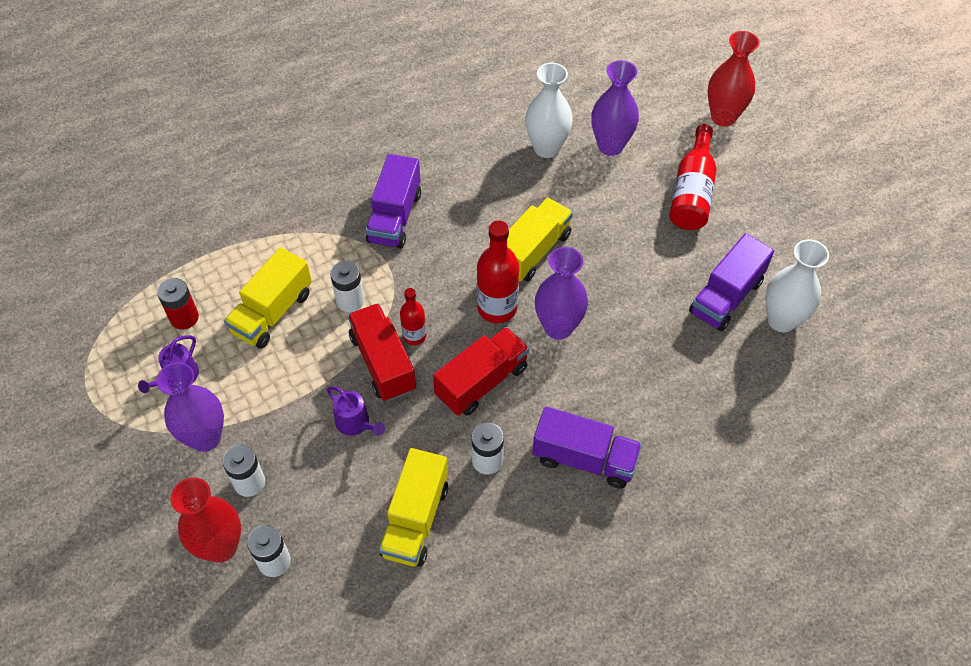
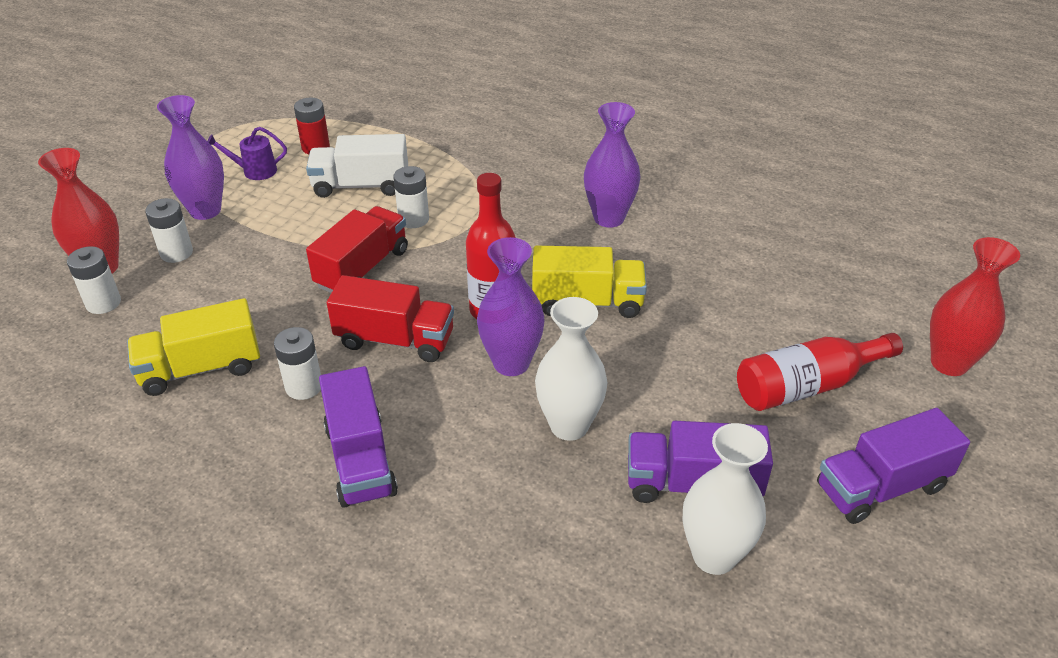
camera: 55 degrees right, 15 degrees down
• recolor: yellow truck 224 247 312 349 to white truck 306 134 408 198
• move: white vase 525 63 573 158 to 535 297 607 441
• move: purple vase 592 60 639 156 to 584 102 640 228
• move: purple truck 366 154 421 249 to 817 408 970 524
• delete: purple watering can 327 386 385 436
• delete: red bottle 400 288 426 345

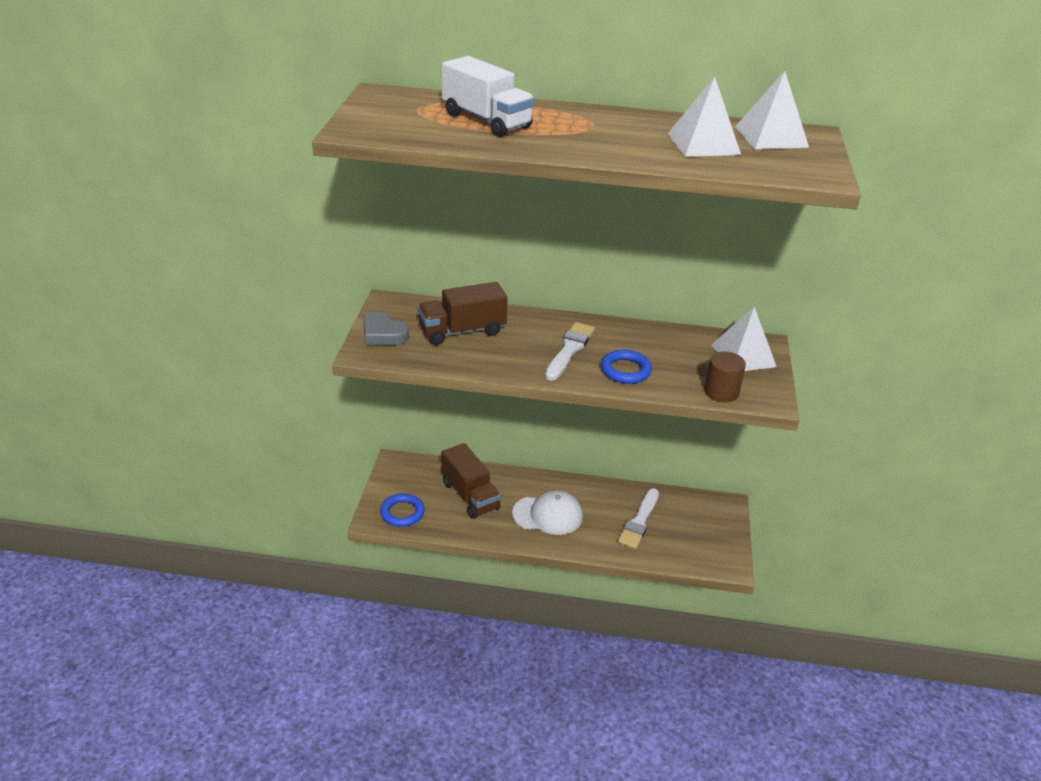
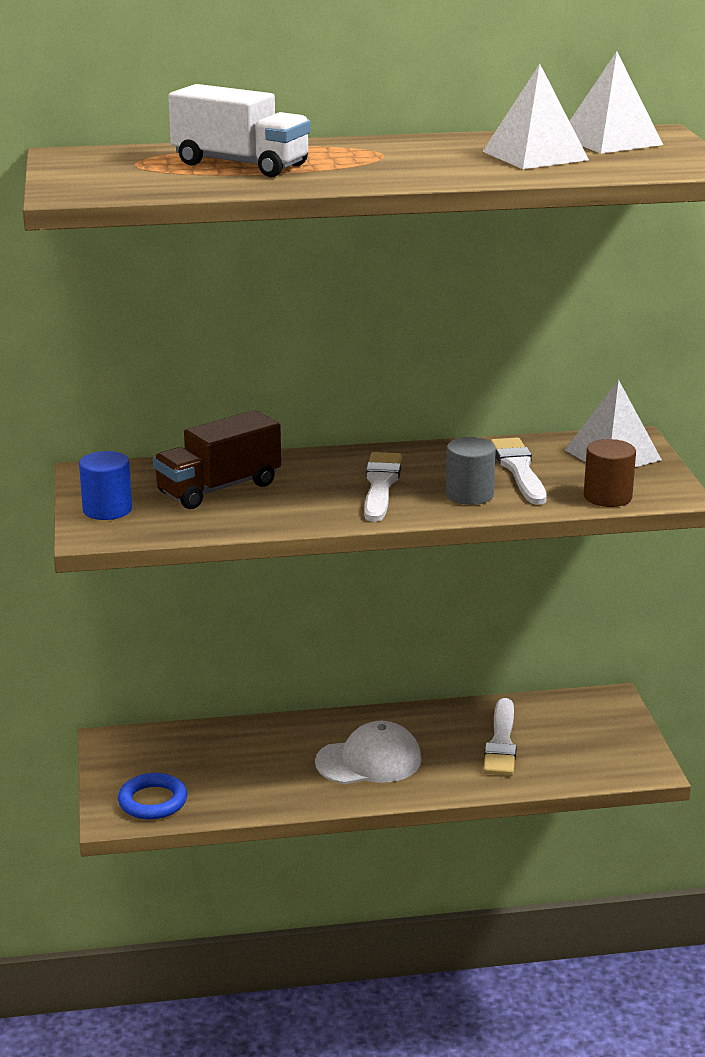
camera: 15 degrees left, 10 degrees down
• replace: grey heart 363 312 409 345 to blue cylinder 79 451 132 520
• replace: blue ring 601 350 652 384 to grey cylinder 446 437 496 505
• insert: white brush 490 437 547 505
• delete: brown truck 441 443 501 519

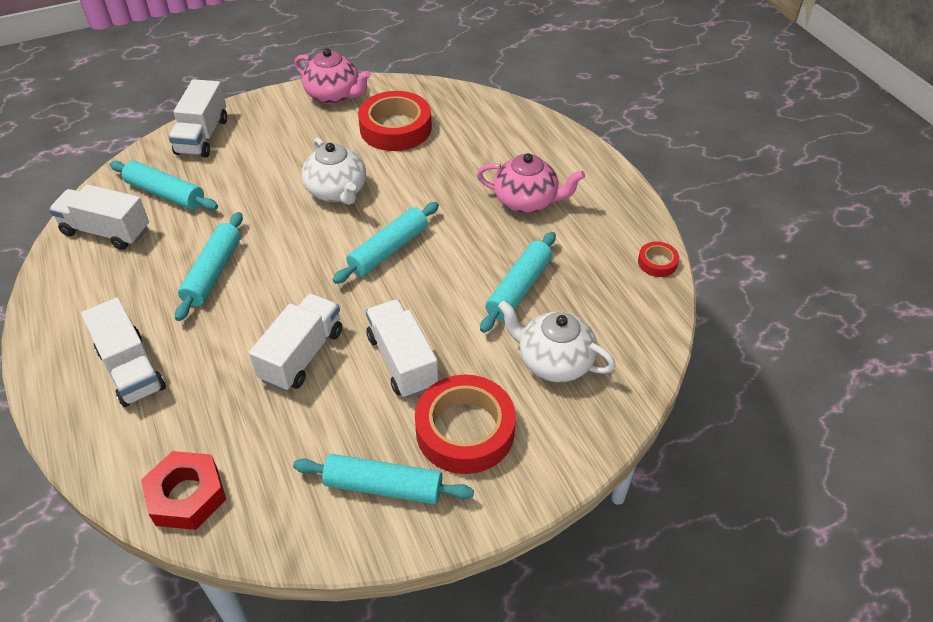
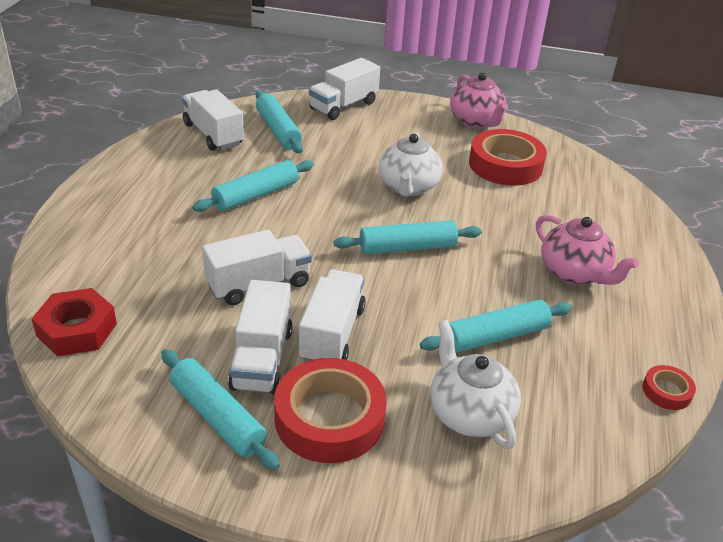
camera: 35 degrees right, 10 degrees down
• move: white truck 81 297 166 407 to 228 280 293 395

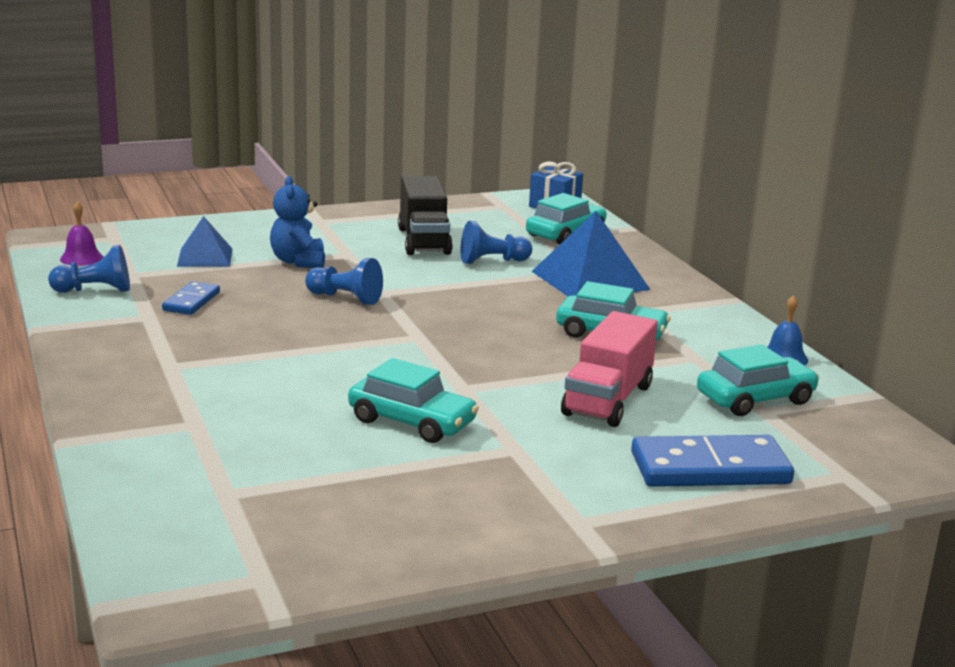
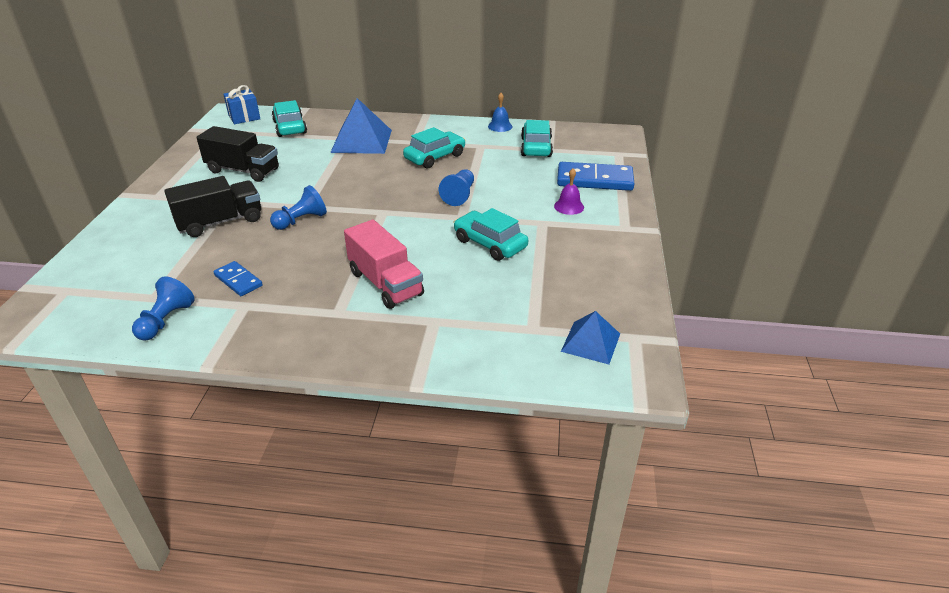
camera: 60 degrees left, 15 degrees up
• replace: blue teddy bear 270 176 325 268 to black truck 164 176 261 237
• move: pink truck 561 311 658 427 to 344 220 424 309
• move: blue pawn 461 221 532 264 to 439 169 474 206
• rotate: turquoise car 348 358 479 443 = 454 208 528 261 105 degrees counterclockwise
• move: purple bell 60 201 103 266 to 554 168 584 215
• rotate: blue domino 631 435 794 487 = 557 162 634 191 75 degrees clockwise
• move: blue pyramid 177 216 233 266 to 561 311 620 364

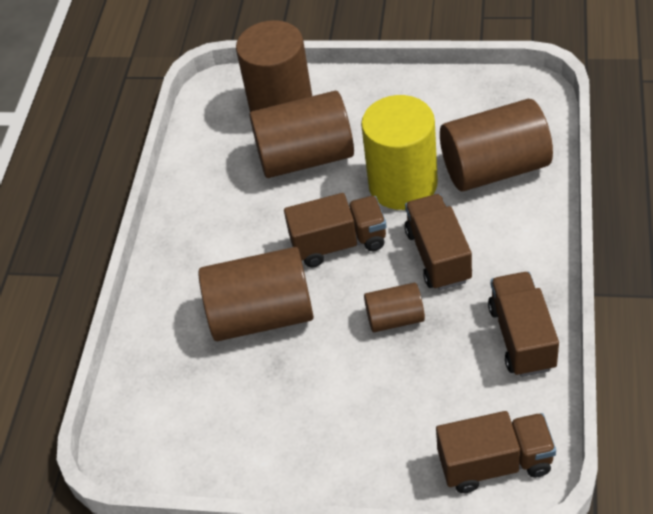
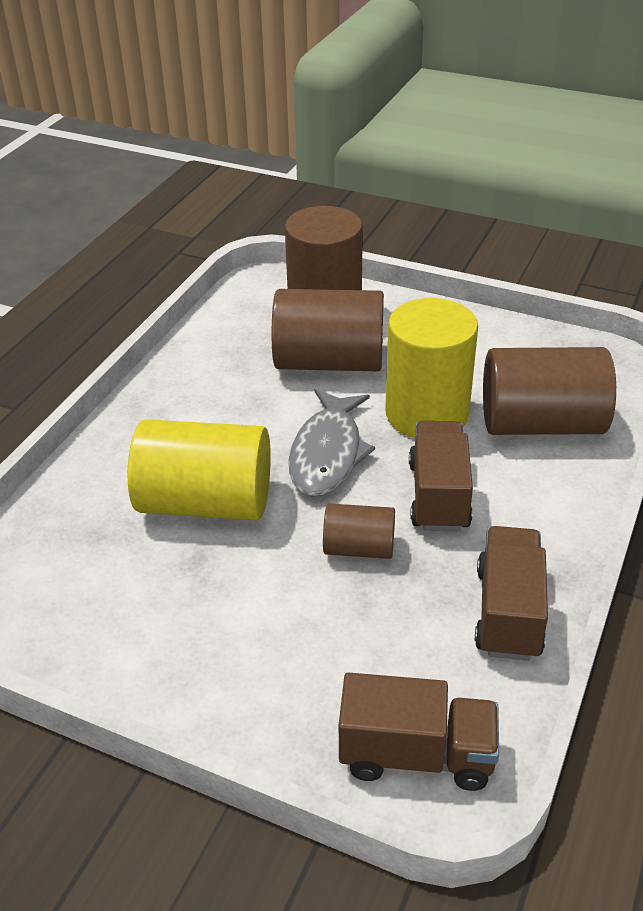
camera: 10 degrees right, 10 degrees down
• recolor: brown cylinder 198 247 314 341 to yellow cylinder 128 419 271 521
• replace: brown truck 284 193 387 267 to grey fish 289 389 375 496

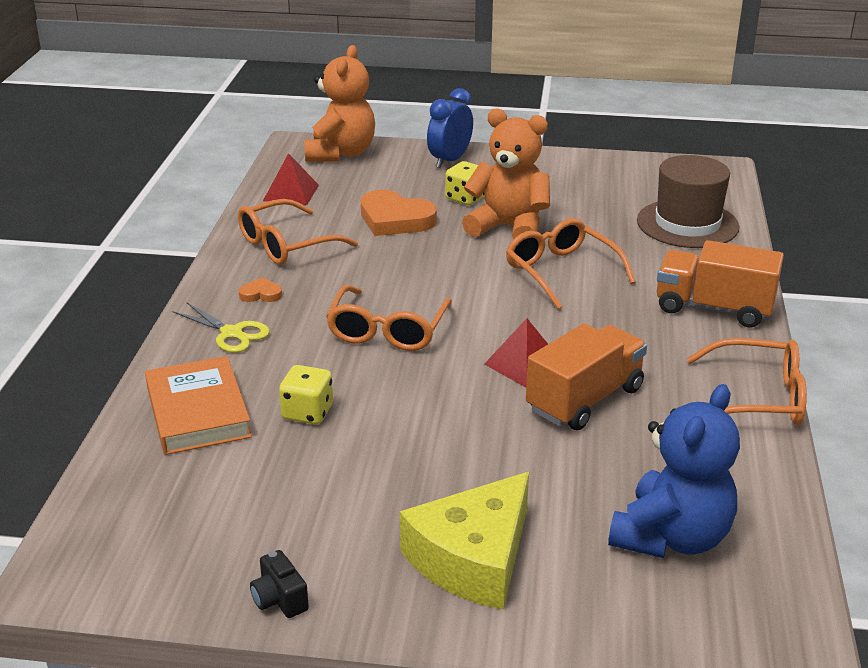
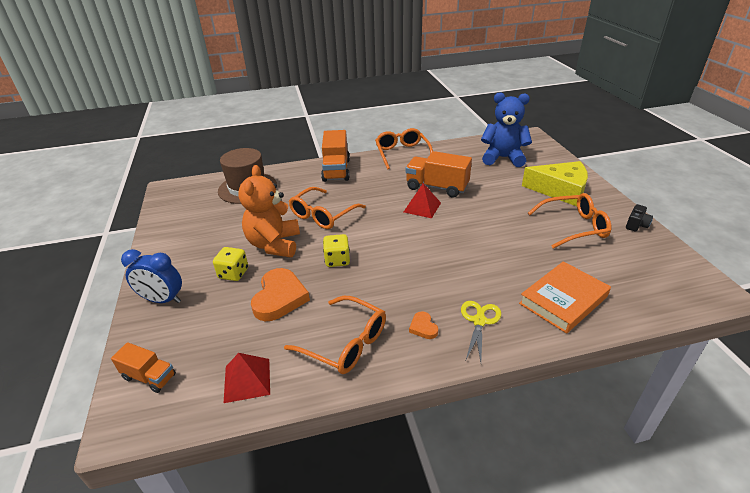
camera: 110 degrees left, 5 degrees up
• replace: orange teddy bear 304 45 375 162 to orange truck 111 342 176 393
• move: yellow dice 279 365 333 424 to 323 234 350 267
• move: orange glasses 326 285 452 351 to 528 193 612 248

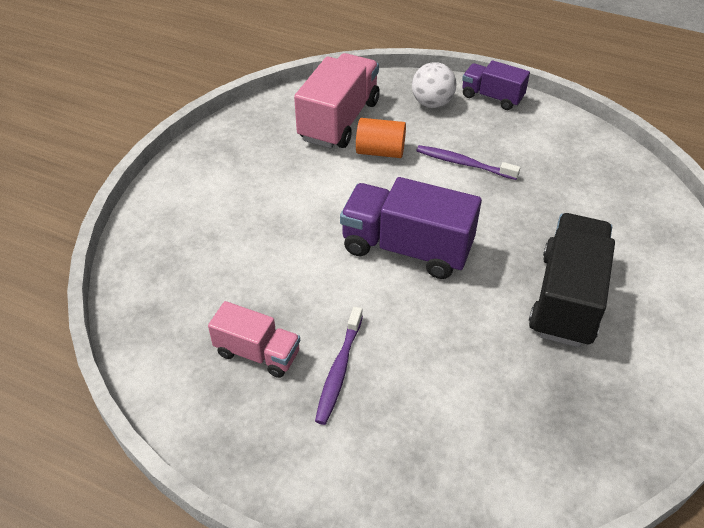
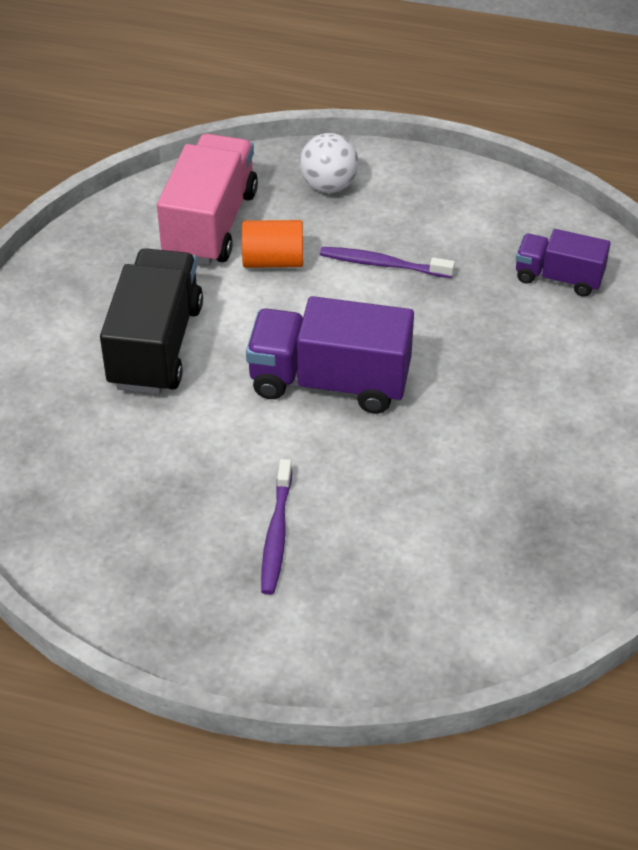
camera: 10 degrees left, 0 degrees up
• move: black truck 529 213 615 347 to 100 248 203 394
• move: purple truck 462 60 530 110 to 516 229 611 297
• delete: pink truck 208 301 300 378

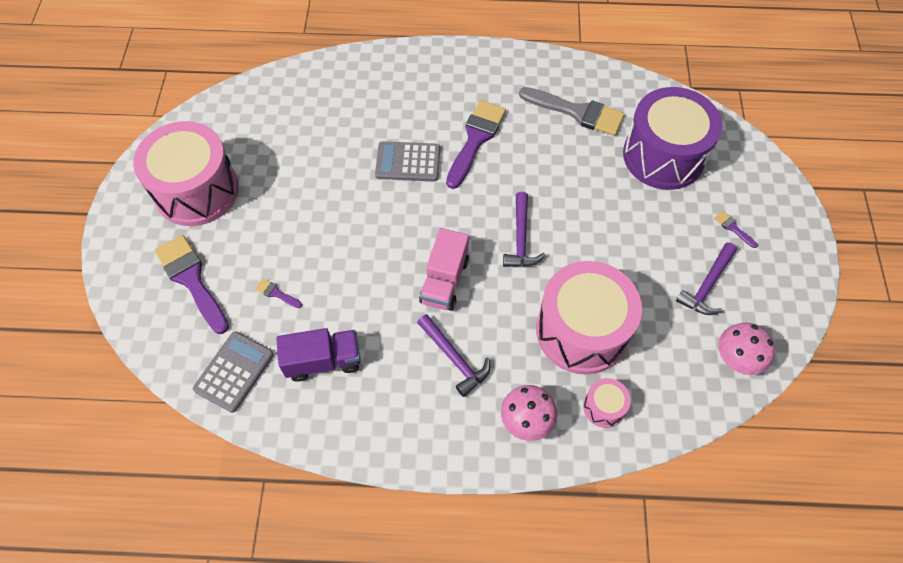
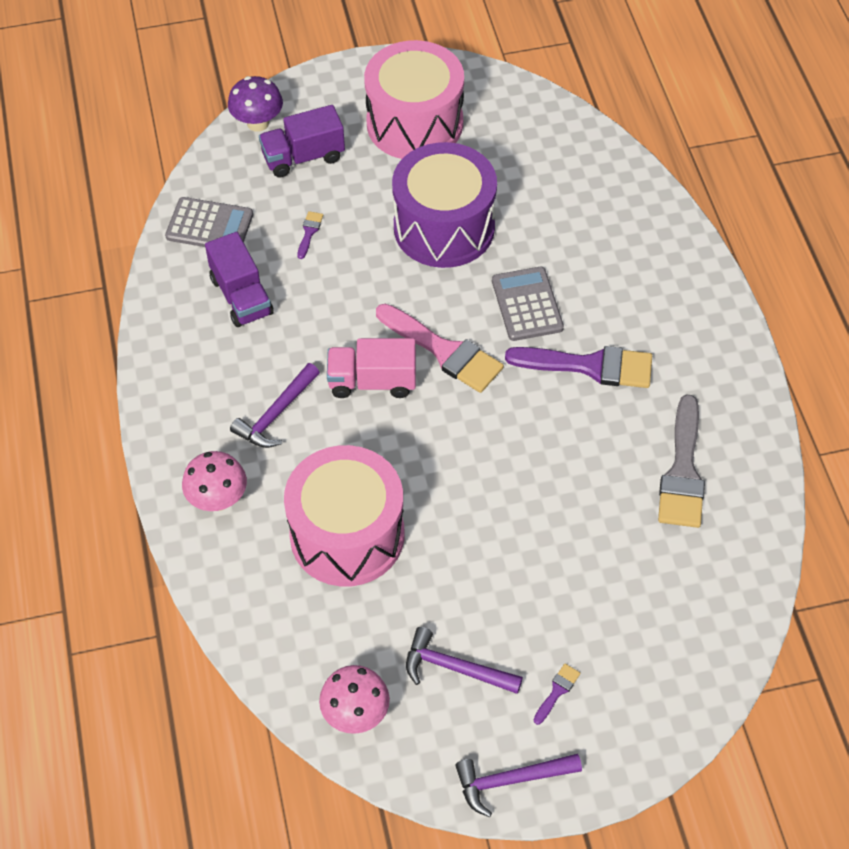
camera: 75 degrees right, 5 degrees down
• insert: purple mushroom 228 76 283 132
• replace: purple brush 154 235 229 334 to purple truck 259 105 345 178
• insert: pink brush 376 304 504 393
• move: purple drum 623 87 722 190 to 392 142 497 268
• move: purple hammer 503 192 545 267 to 455 754 582 817
• delete: pink drum 583 378 631 428

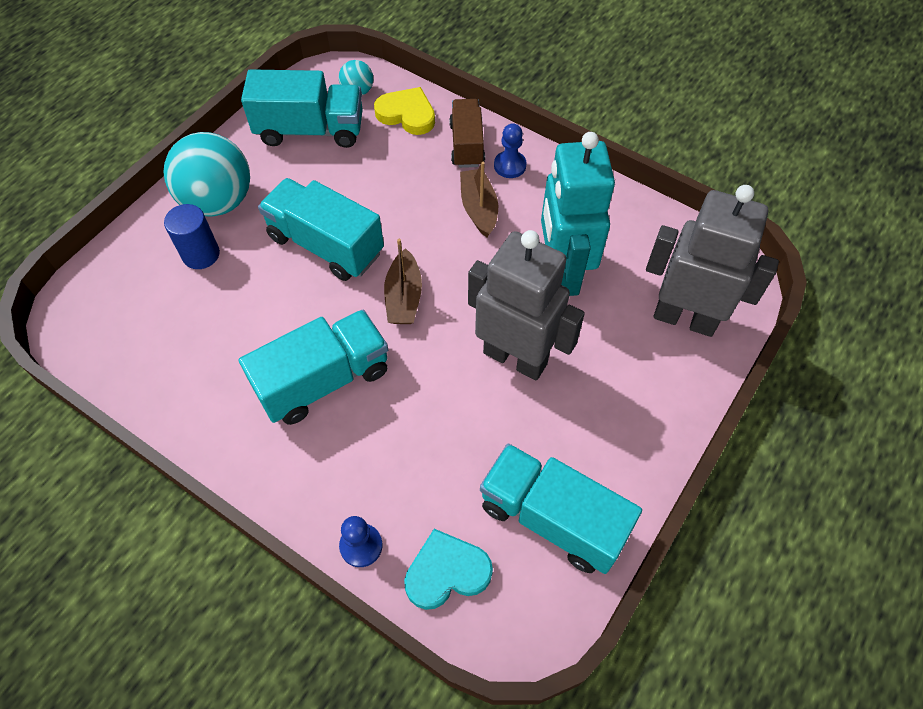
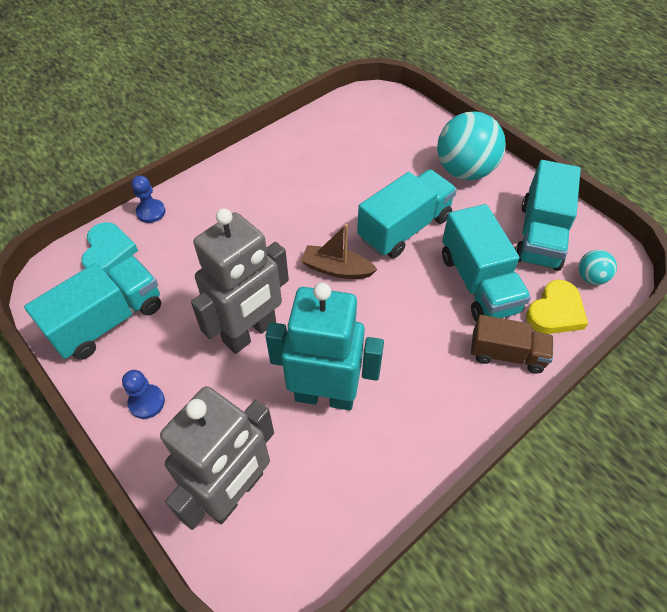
camera: 105 degrees right, 5 degrees down
• move: blue pawn 494 123 527 178 to 122 370 165 419
• move: turquoise truck 239 310 388 425 to 442 204 531 322
• delete: blue cylinder 164 204 220 269
• delete: brown boat 460 162 498 237

